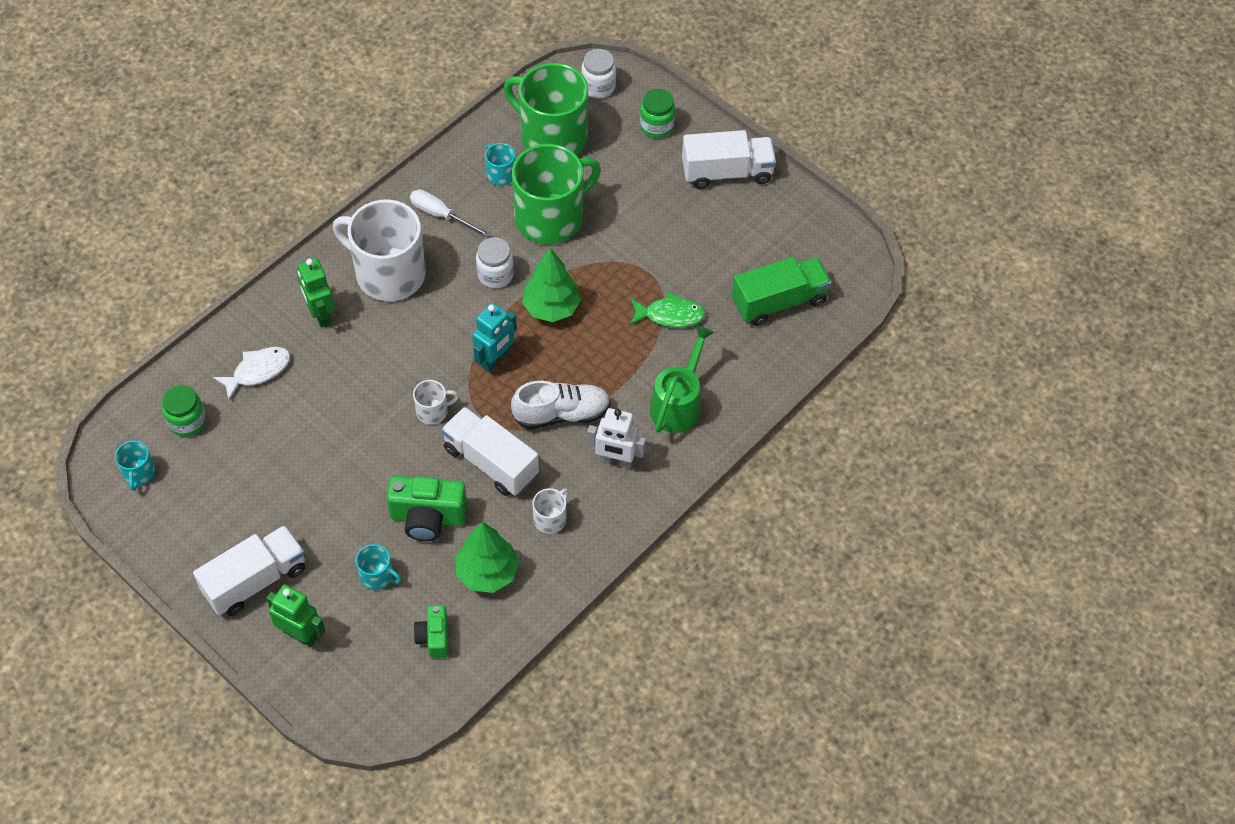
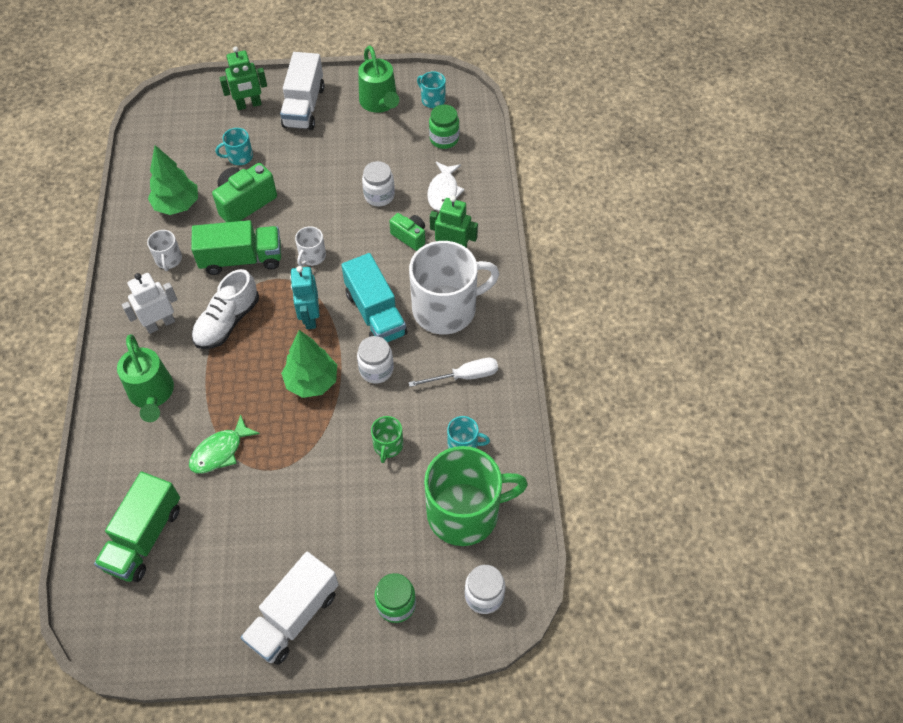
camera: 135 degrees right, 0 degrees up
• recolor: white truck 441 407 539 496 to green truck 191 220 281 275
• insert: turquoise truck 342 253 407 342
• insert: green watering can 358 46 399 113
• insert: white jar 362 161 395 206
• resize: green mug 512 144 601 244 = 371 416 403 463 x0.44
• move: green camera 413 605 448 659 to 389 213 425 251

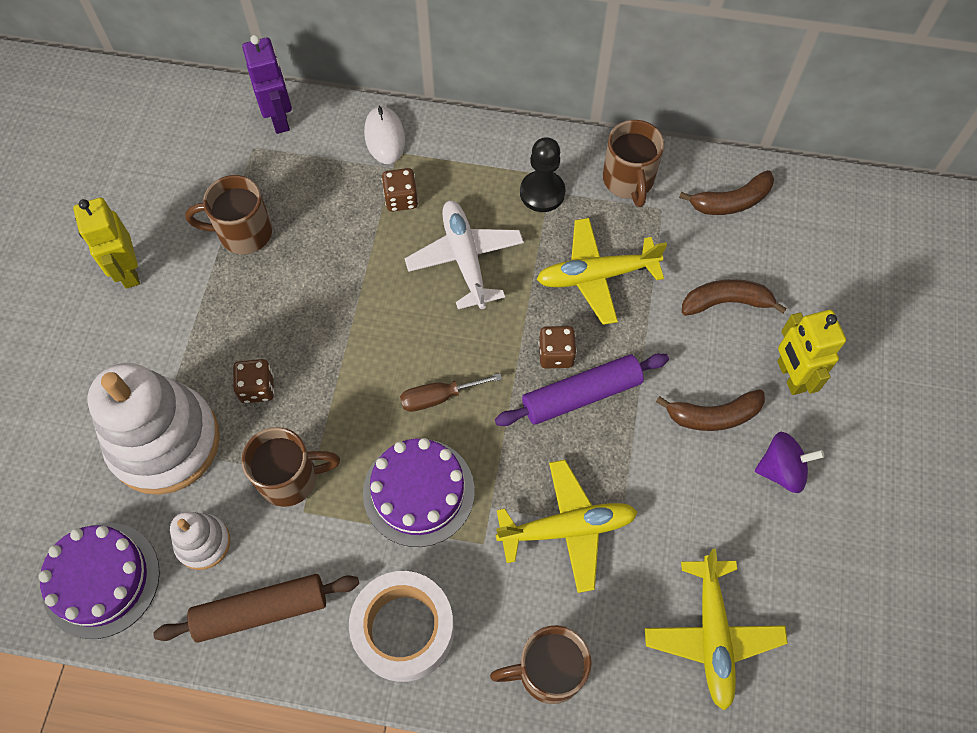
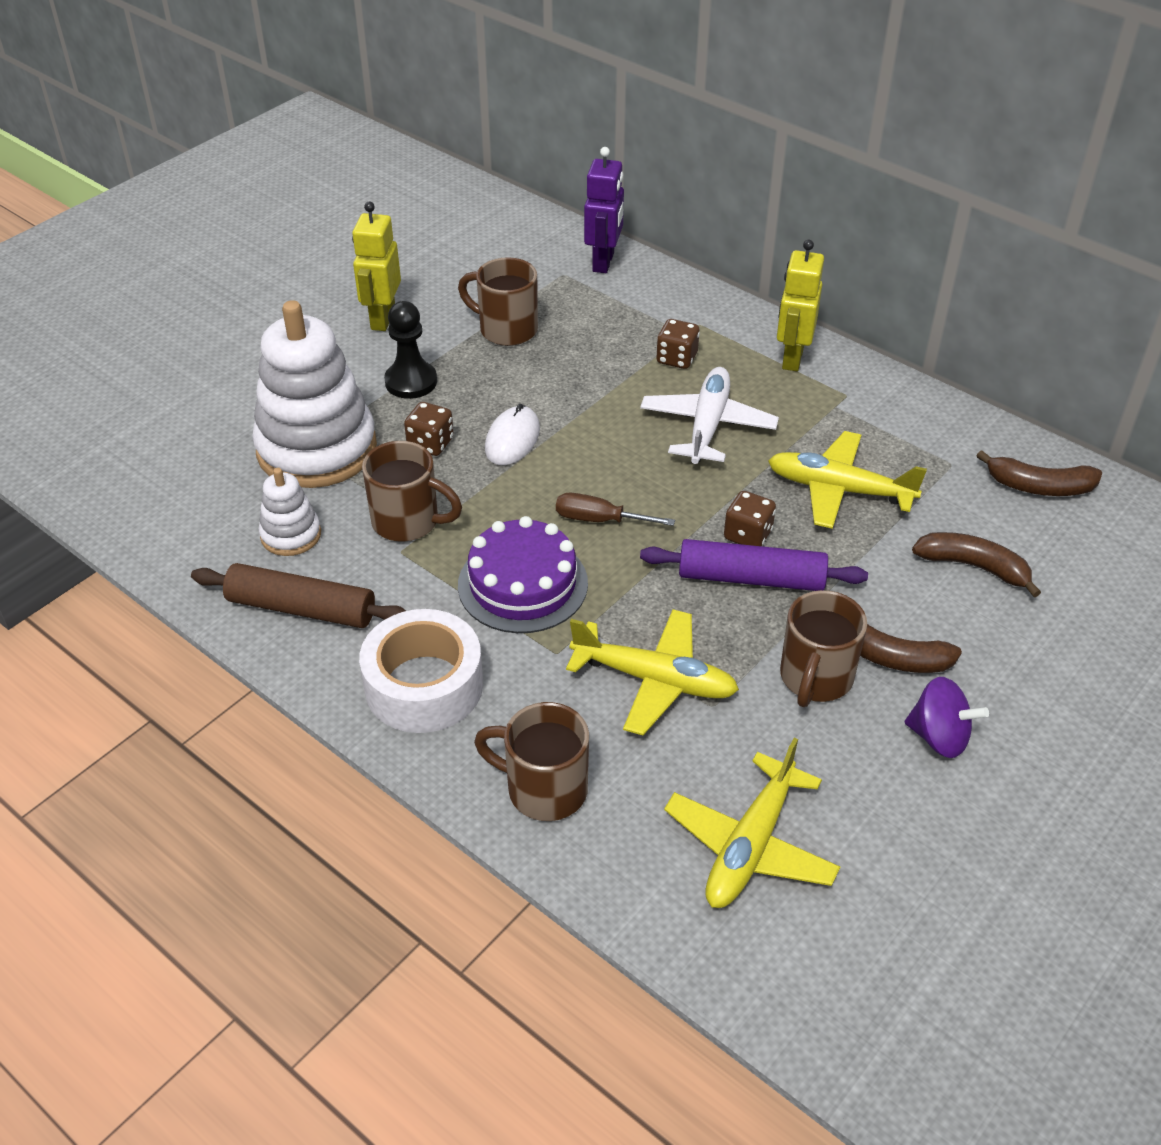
camera: 30 degrees right, 20 degrees down
• move: black pawn 520 137 565 212 to 384 301 437 399
• move: white mouse 364 105 405 164 to 485 404 540 465
• move: yellow robot 777 310 846 395 to 777 240 824 371
• move: brown mug 603 120 664 207 to 780 590 867 707
• delete: purple cake 38 523 160 639

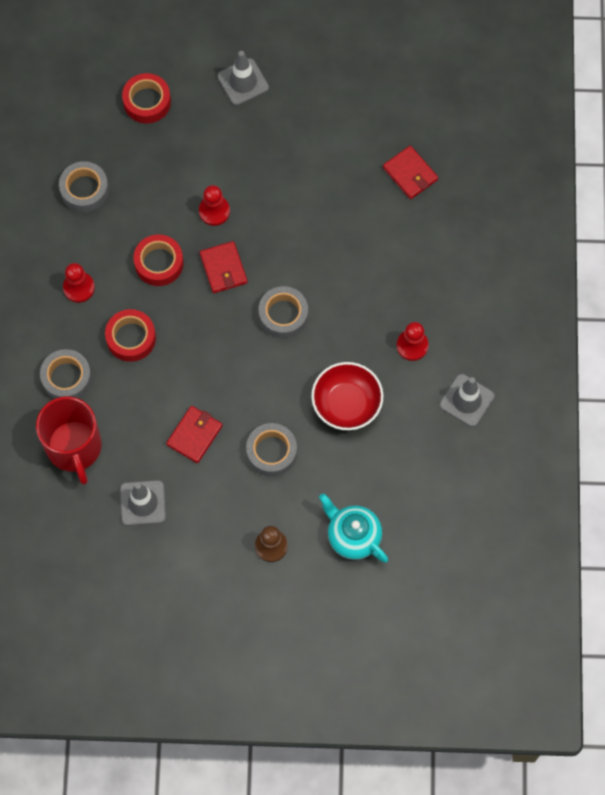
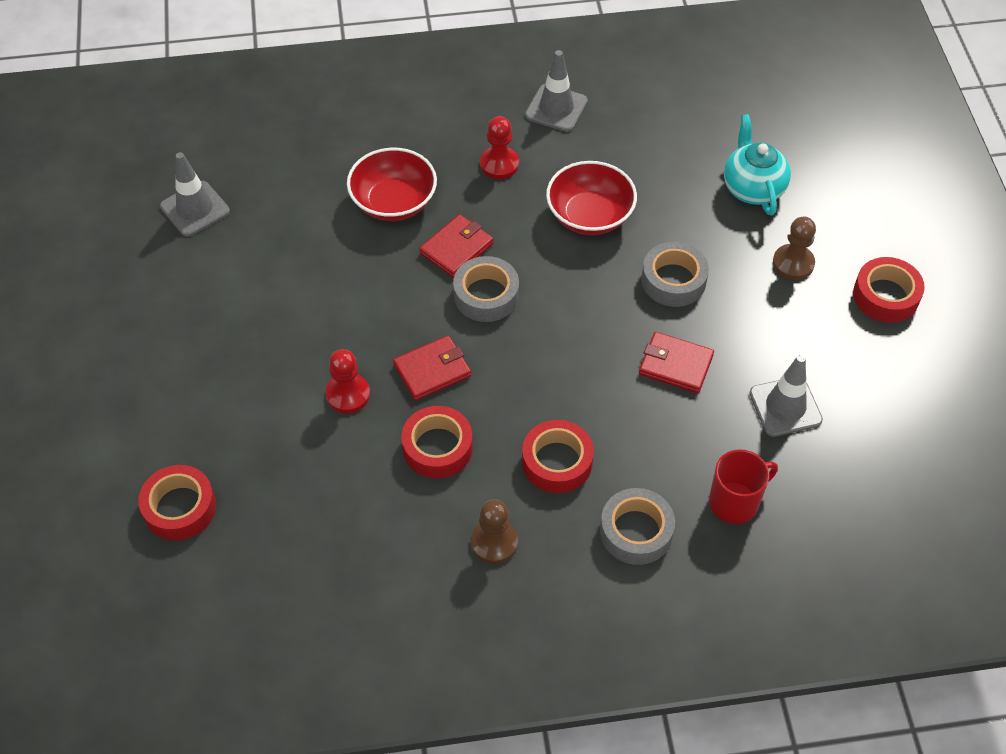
camera: 100 degrees left, 15 degrees down
• move: grey traffic cone 218 51 269 105 to 160 152 230 237
• insert: red bowl 347 148 437 221
• move: red wallet 383 146 438 199 to 419 214 494 278
• recolor: red pawn 63 263 95 303 to brown pawn 471 499 518 564
• resize: red mug 36 396 102 485 = 709 449 778 524 x0.62
• rotate: turquoise teapot 319 493 388 563 = 724 114 791 215 135 degrees clockwise
• insert: red tape 853 257 925 323
• delete: grey tape 59 161 109 212

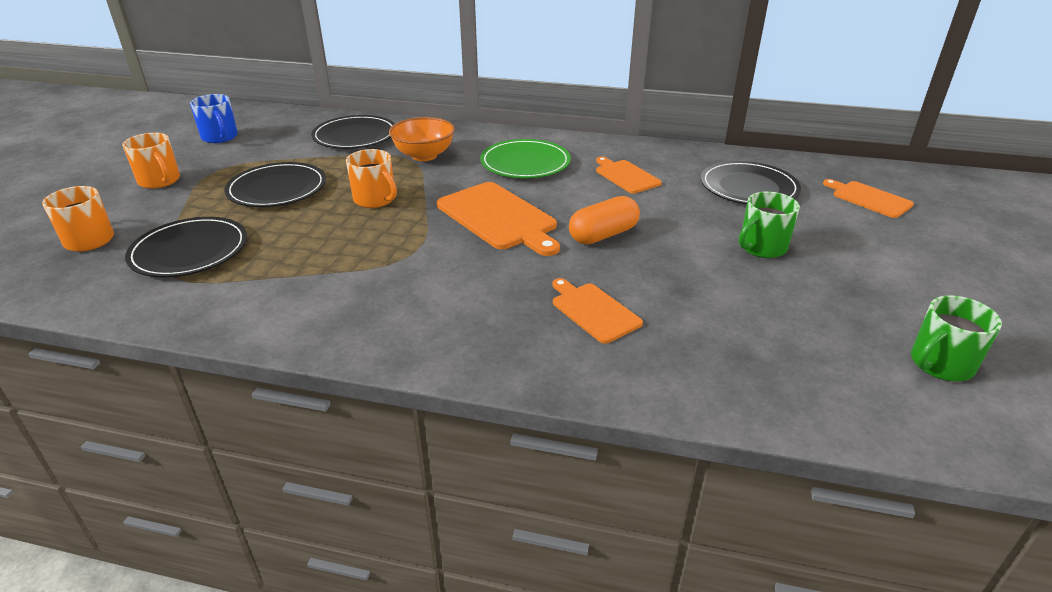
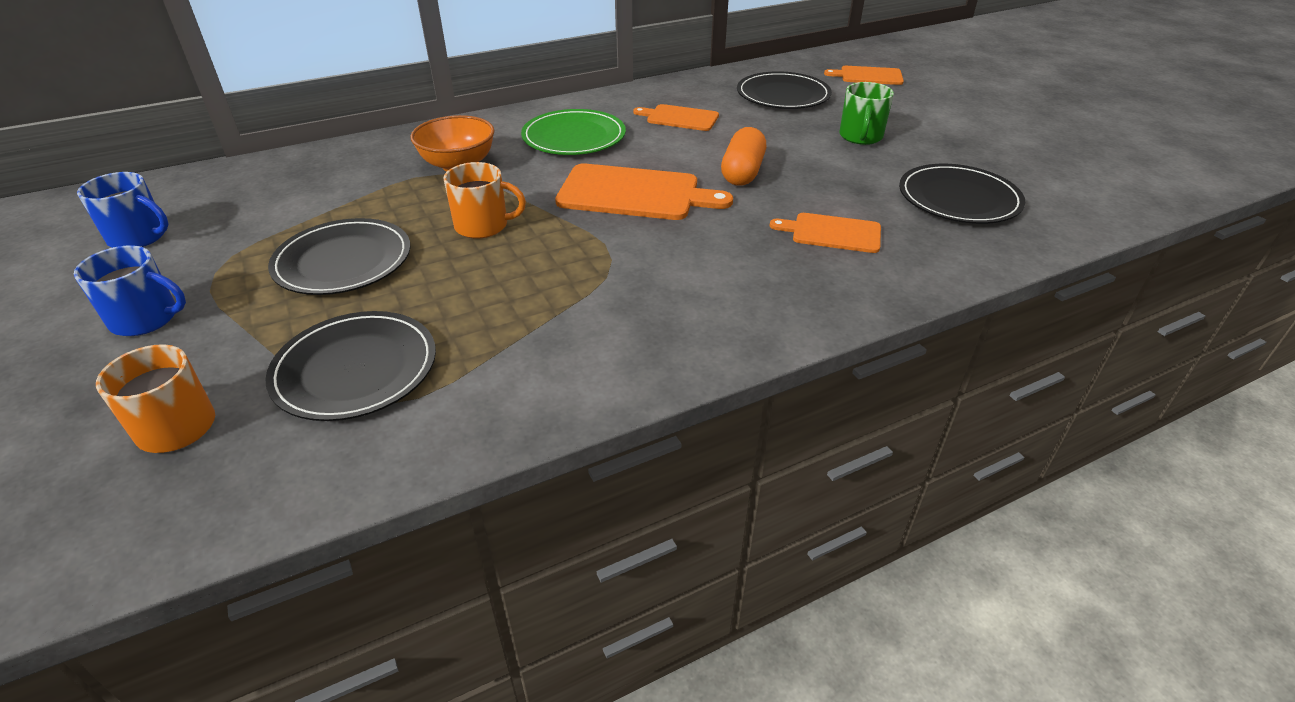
camera: 40 degrees left, 5 degrees up
• recolor: orange mug 122 133 180 189 to blue mug 74 246 186 336
• move: black plate 311 115 395 149 to 899 164 1026 224
• delete: green mug 911 295 1002 381

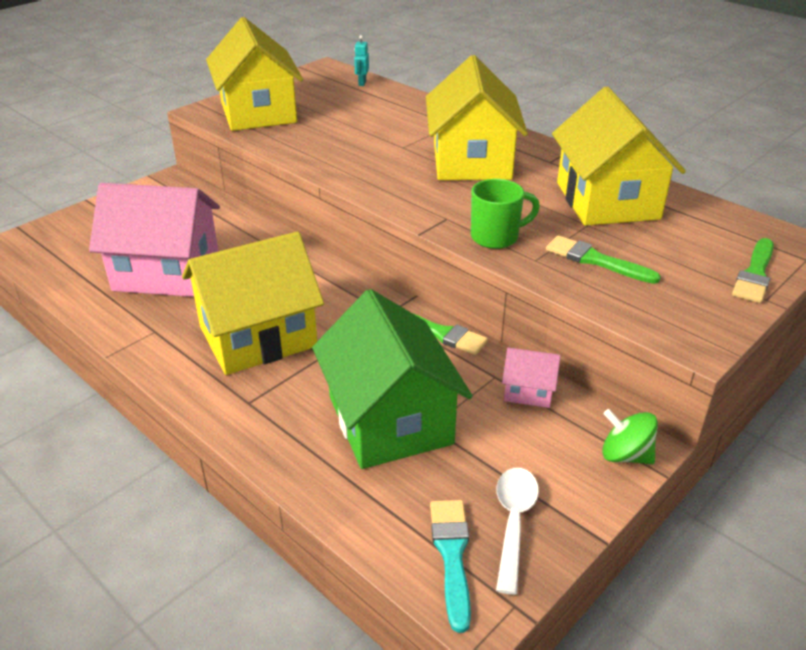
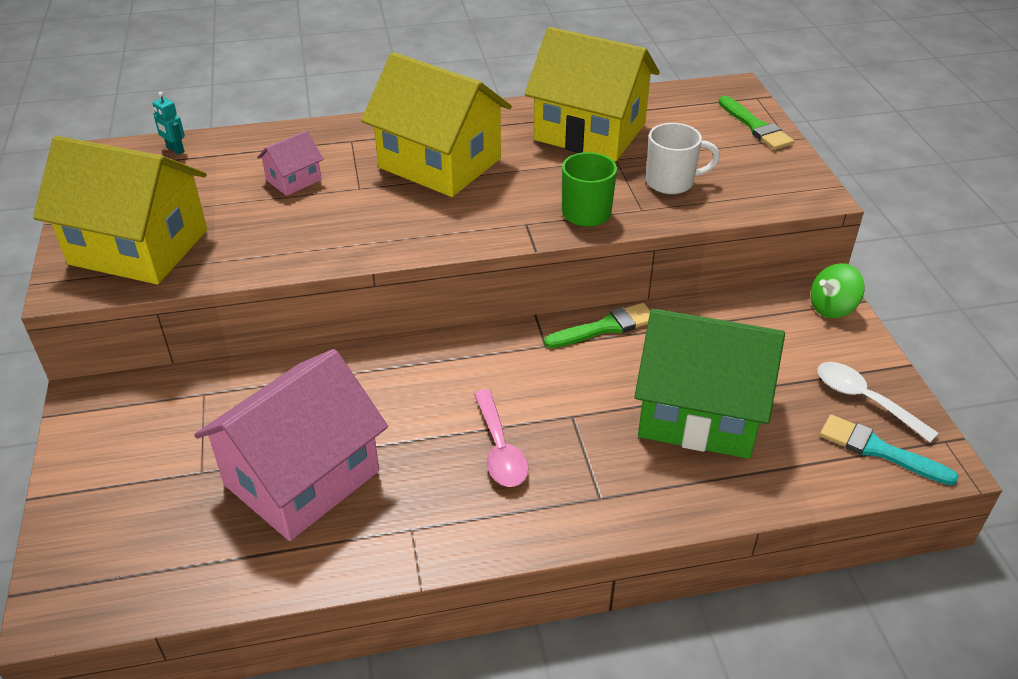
camera: 55 degrees left, 5 degrees up
• move: pink house 502 347 561 408 to 257 130 323 196
• replace: yellow house 182 232 324 375 to pink spoon 474 390 529 487
• replace: green brush 546 235 661 284 to white mug 646 123 720 194

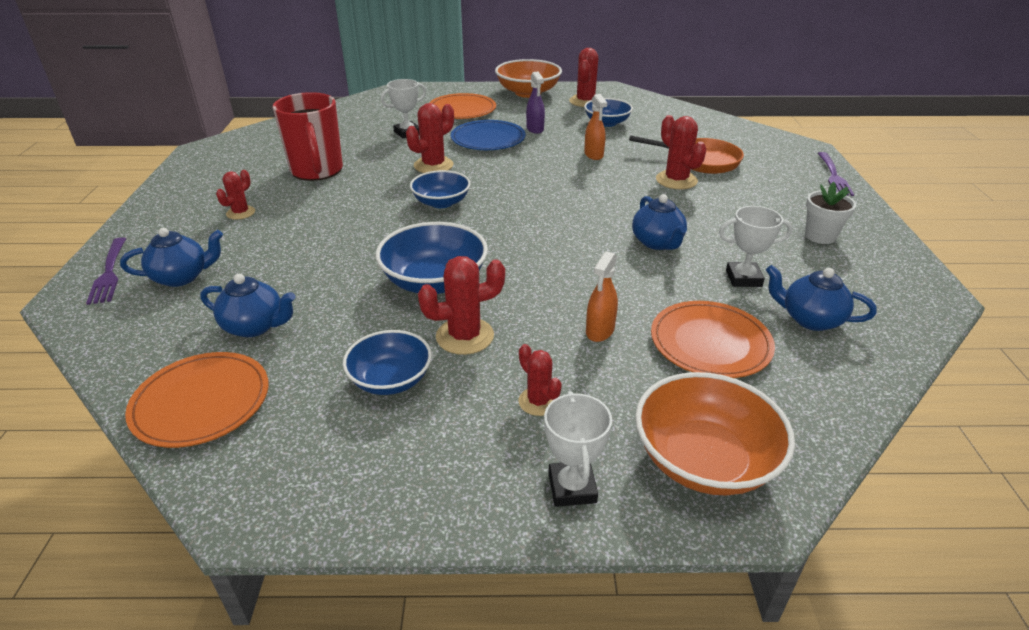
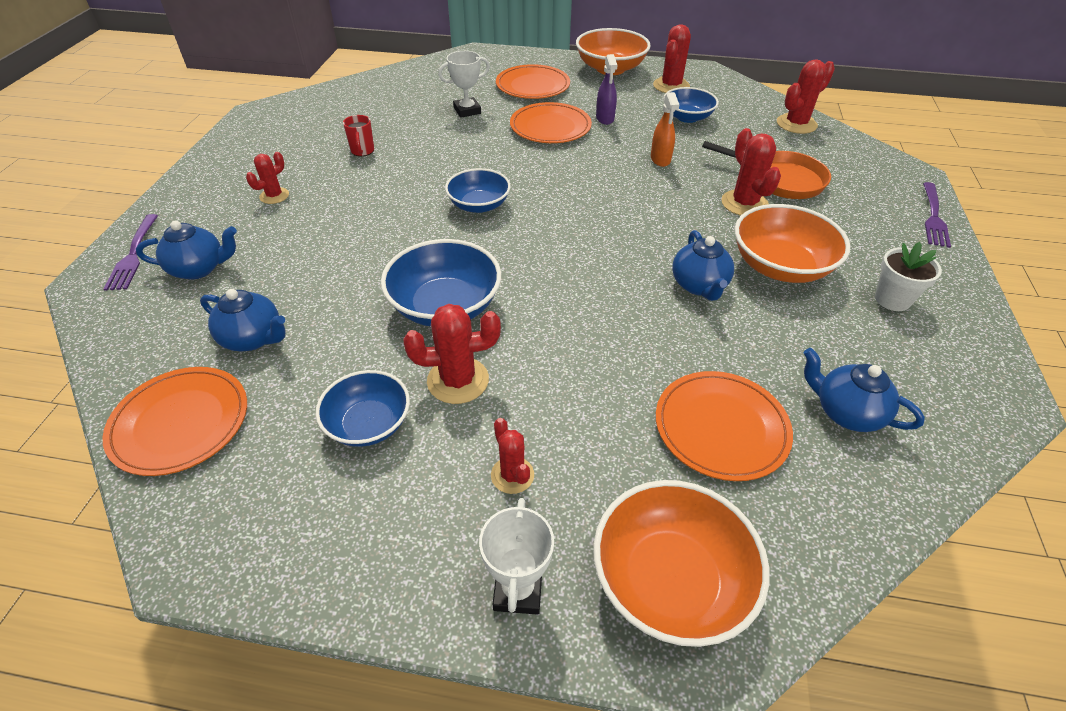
camera: 10 degrees right, 10 degrees up
• resize: red mug 273 92 343 181 = 343 115 374 156 x0.43
• recolor: blue plate 451 120 526 150 to orange plate 510 102 592 143
• insert: orange bowl 735 204 851 283
• move: red cactus 406 103 454 173 to 777 59 835 134
• delete: orange spray bottle 586 251 618 342
• delete: white trophy 719 206 792 287

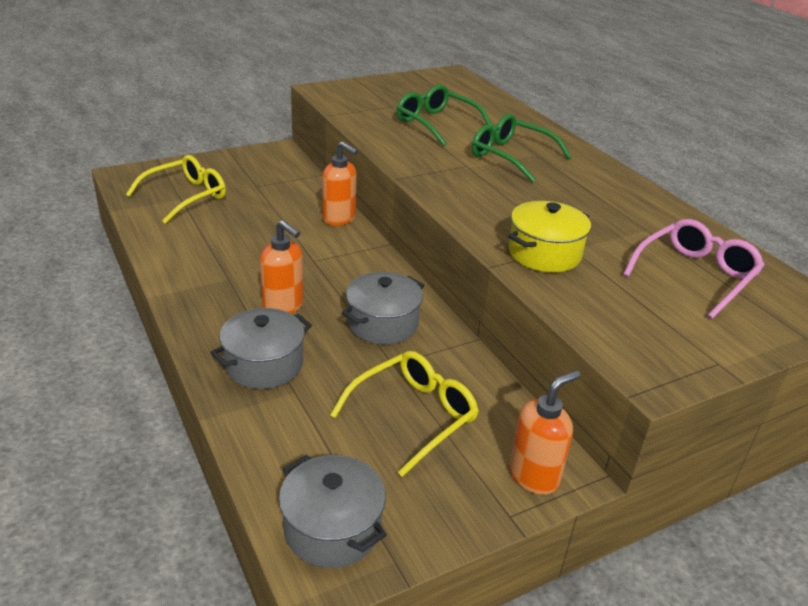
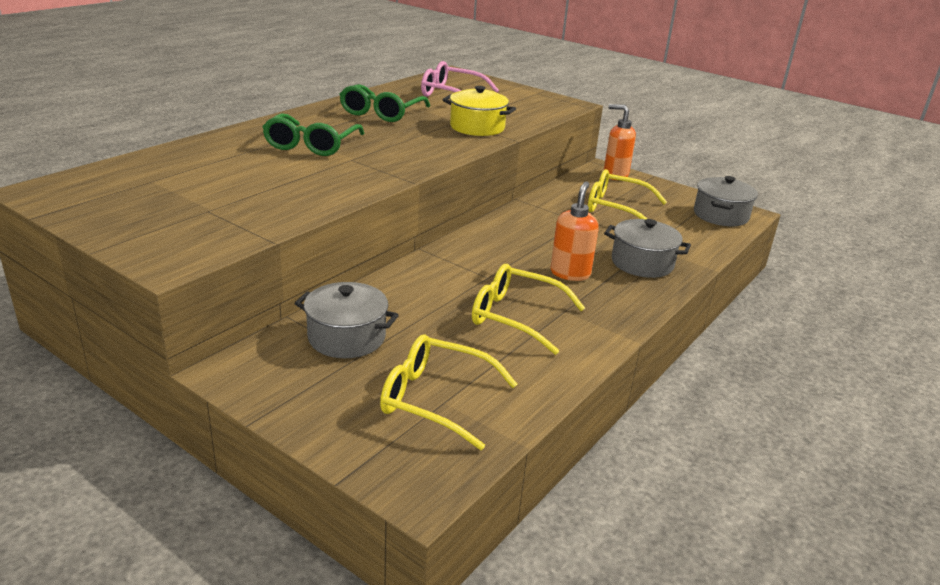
camera: 115 degrees left, 5 degrees down
• move: grey pot 342 272 424 344 to 294 282 399 358
• move: green glasses 396 85 493 146 to 340 84 430 122
• insert: yellow glasses 472 264 585 355
• delete: orange soap dispenser 322 141 358 226

